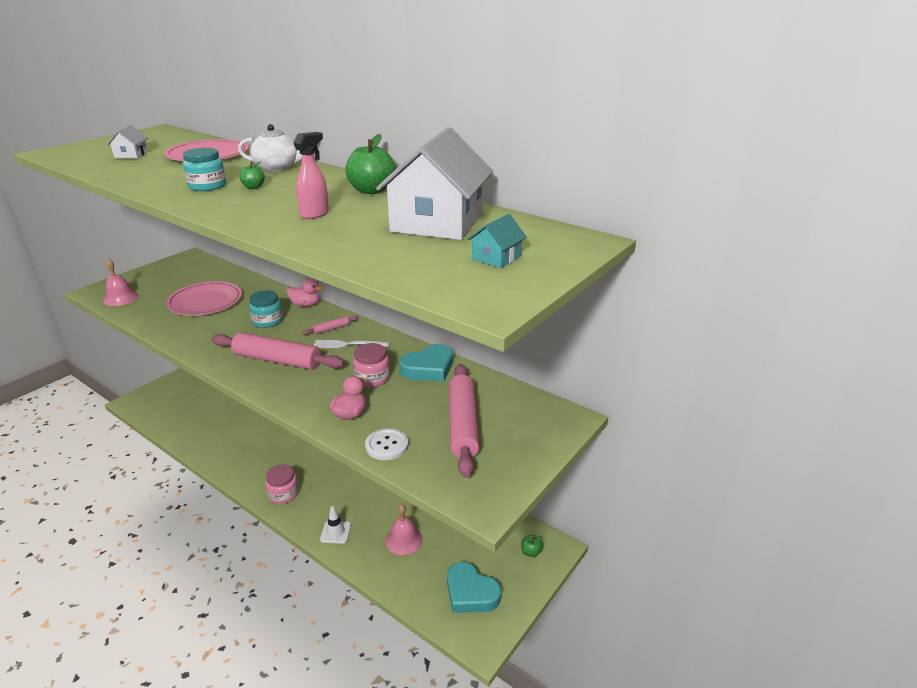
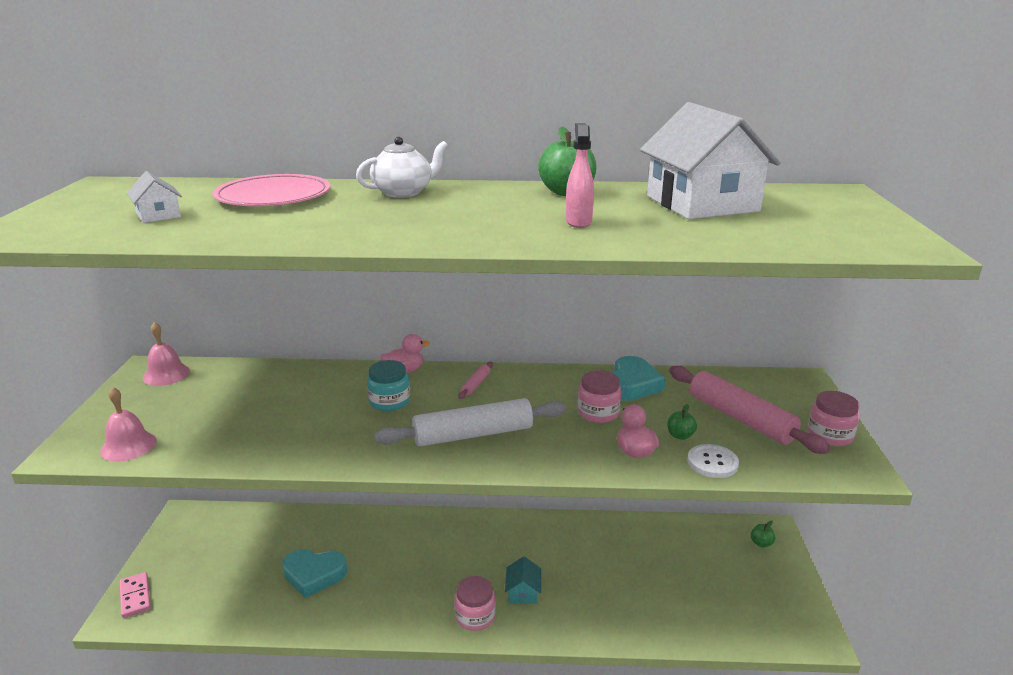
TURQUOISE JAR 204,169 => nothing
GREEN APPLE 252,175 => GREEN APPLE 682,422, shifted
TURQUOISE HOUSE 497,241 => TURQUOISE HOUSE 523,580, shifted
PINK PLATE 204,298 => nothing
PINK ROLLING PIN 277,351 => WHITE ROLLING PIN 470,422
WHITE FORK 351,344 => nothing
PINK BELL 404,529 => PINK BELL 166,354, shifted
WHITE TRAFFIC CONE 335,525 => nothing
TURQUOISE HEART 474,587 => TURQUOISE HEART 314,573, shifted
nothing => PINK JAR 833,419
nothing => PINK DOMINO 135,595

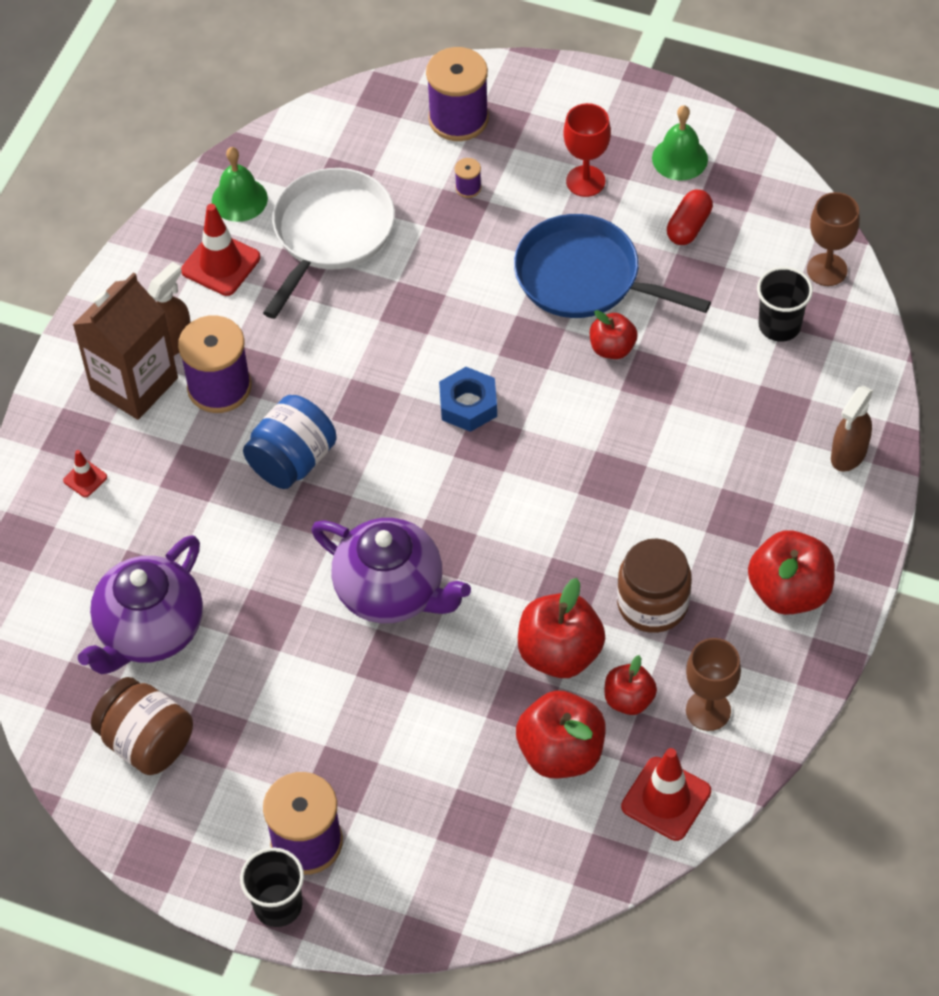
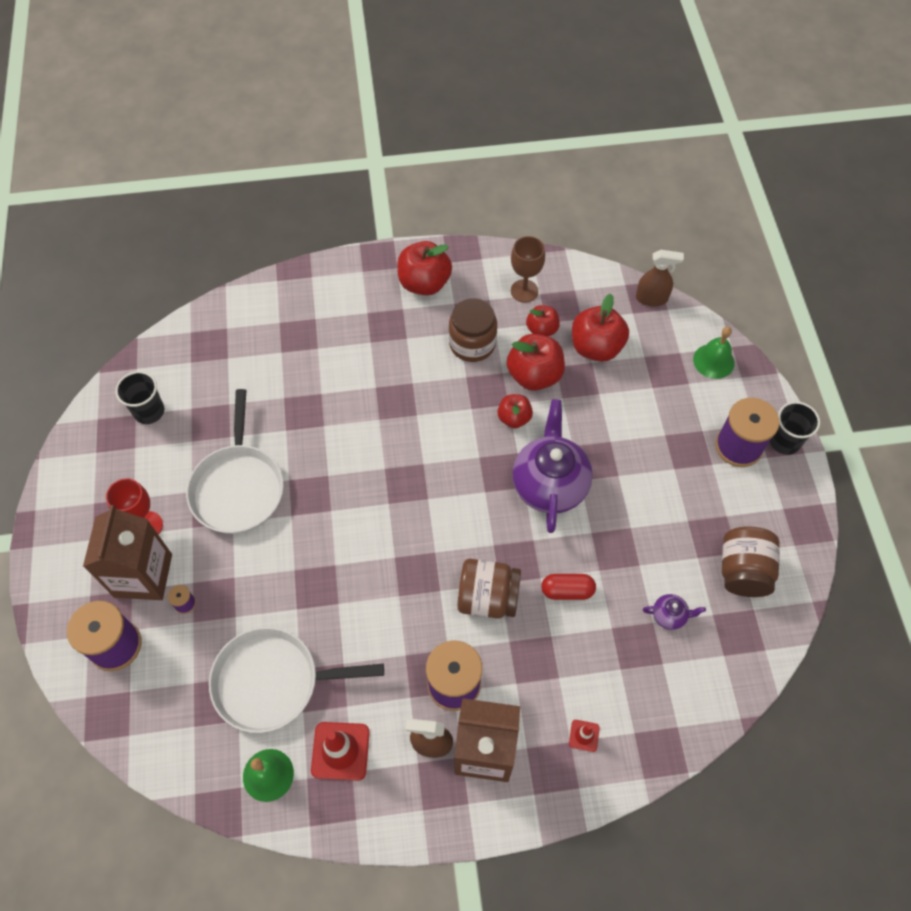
GREEN BELL 680,143 => GREEN BELL 714,353, shifted
RED CAPSULE 690,217 => RED CAPSULE 568,587, shifted
BROWN GOBLET 833,239 => nothing
BLUE PAN 612,266 => WHITE PAN 235,461
BLACK CUP 785,304 => BLACK CUP 139,397, shifted
RED APPLE 614,334 => RED APPLE 515,411, shifted
BLUE NUT 468,399 => nothing
BROWN SPRAY BOTTLE 852,429 => BROWN SPRAY BOTTLE 660,278, shifted
BLUE JAR 290,442 => BROWN JAR 489,588
PURPLE TEAPOT 140,604 => PURPLE TEAPOT 674,612, x0.43
RED TRAFFIC CONE 666,794 => nothing
nothing => BROWN CARTON 127,552

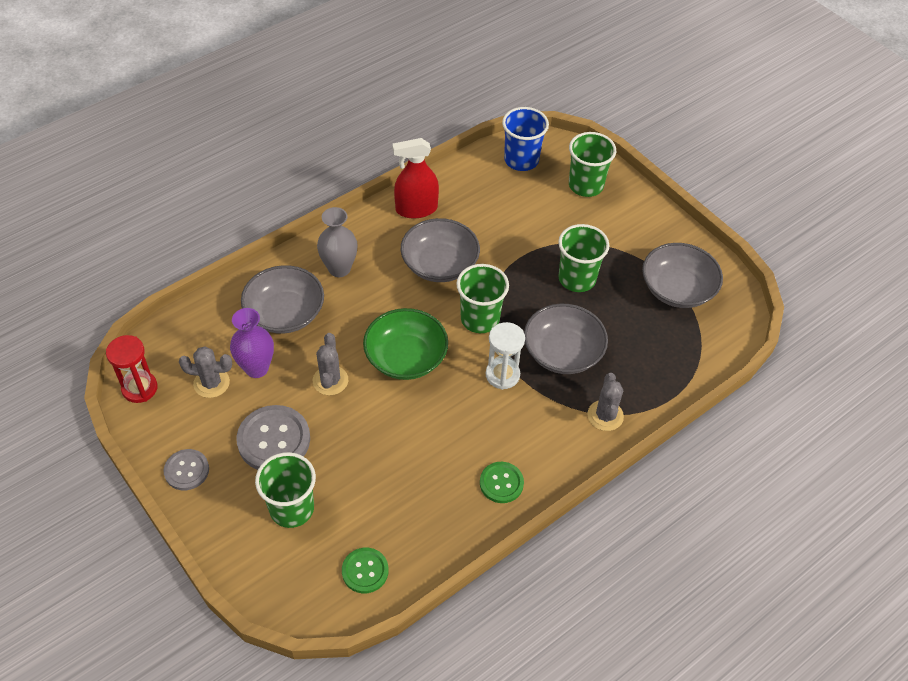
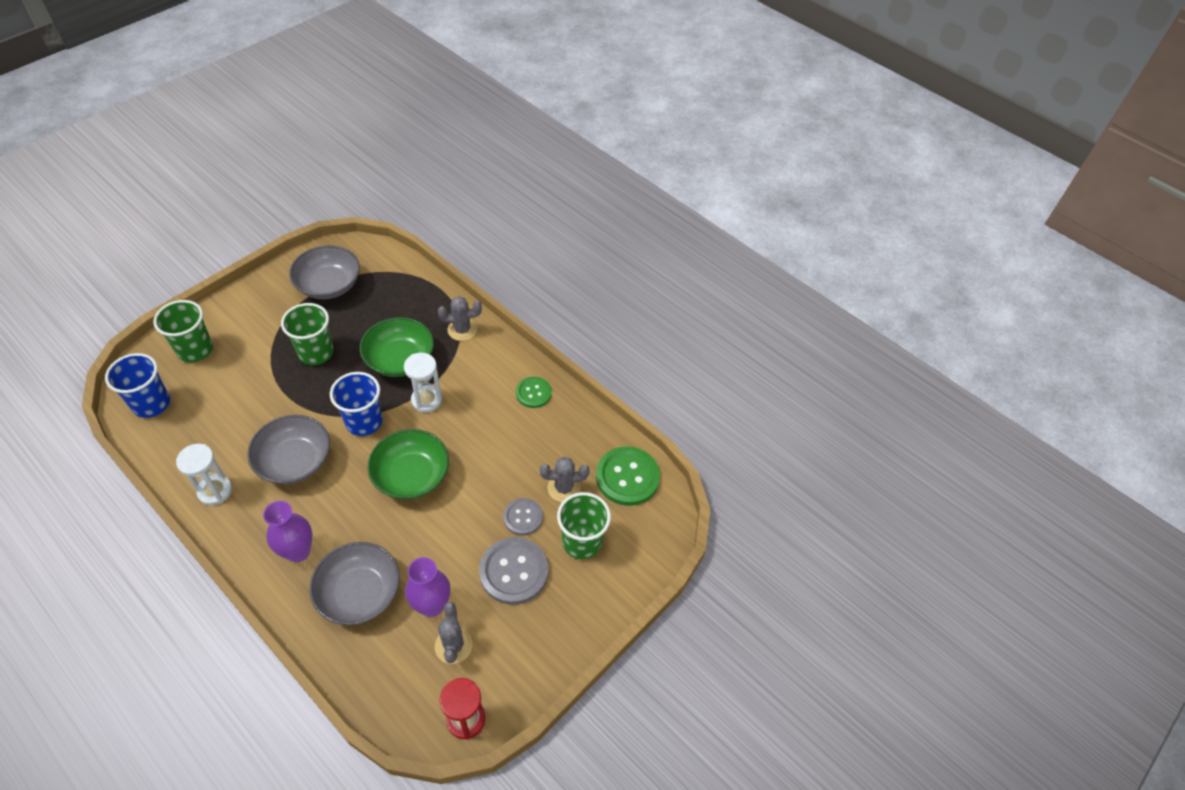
RED SPRAY BOTTLE 415,178 => WHITE HOURGLASS 204,474
GREY VASE 337,242 => PURPLE VASE 287,531
GREEN CUP 482,298 => BLUE CUP 356,404
GREY BOWL 566,339 => GREEN BOWL 397,347
GREY CACTUS 330,364 => GREY CACTUS 565,479, shifted
GREY BUTTON 186,469 => GREY BUTTON 523,517, shifted
GREEN BUTTON 365,570 => GREEN BUTTON 628,476, x1.67

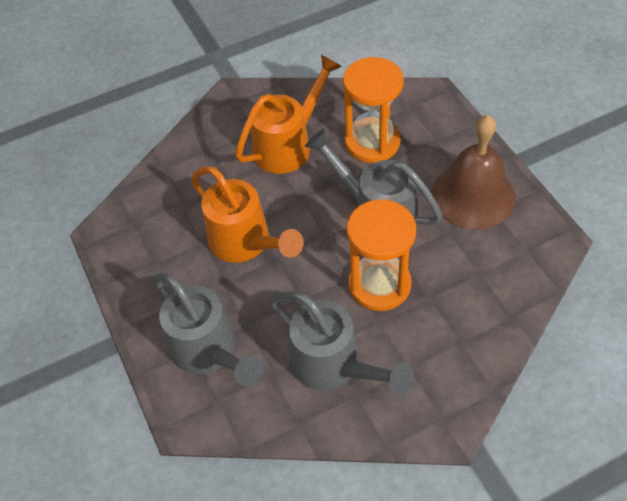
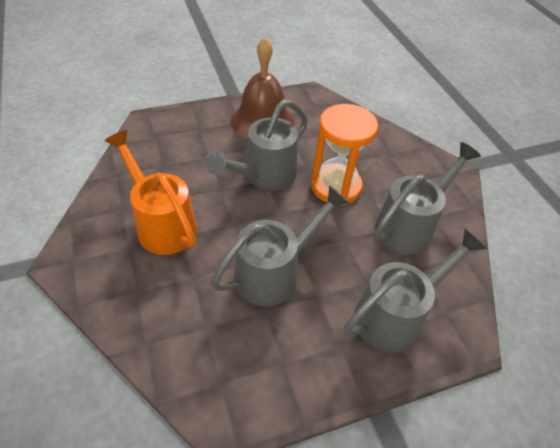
ORANGE HOURGLASS 373,110 => nothing
ORANGE WATERING CAN 247,214 => GREY WATERING CAN 280,245

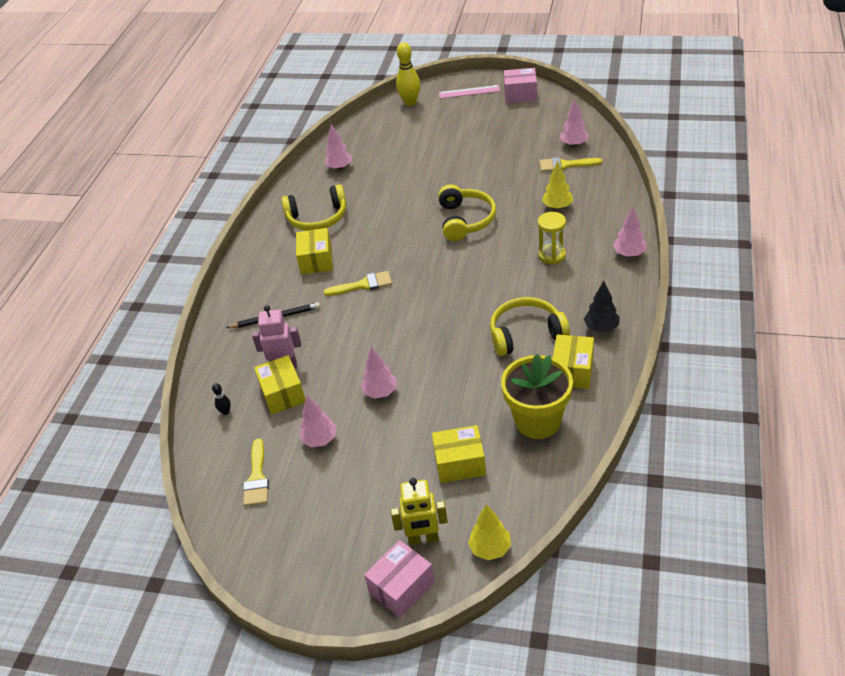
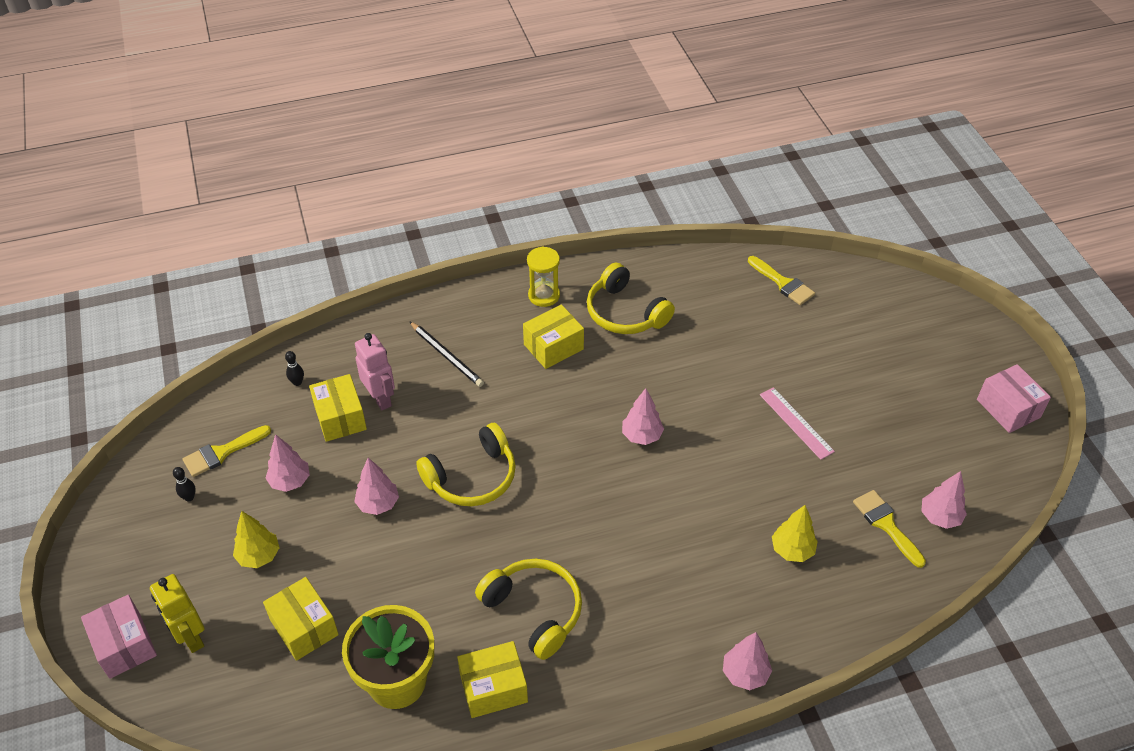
YELLOW BOWLING PIN 408,74 => nothing
PINK RULER 469,92 => PINK RULER 797,423, shifted
PINK TREE 338,147 => PINK TREE 643,416, shifted
YELLOW HEADPHONES 467,212 => YELLOW HEADPHONES 466,464, shifted
YELLOW HOURGLASS 552,238 => YELLOW HOURGLASS 543,276, shifted
YELLOW BRUSH 357,283 => YELLOW BRUSH 781,280, shifted
BLACK TREE 602,306 => nothing
YELLOW BOX 280,385 => YELLOW BOX 338,408, 60 degrees counterclockwise
YELLOW TREE 489,532 => YELLOW TREE 256,539, shifted
PINK BOX 399,579 => PINK BOX 119,637, 45 degrees clockwise
nothing => BLACK BOWLING PIN 184,484

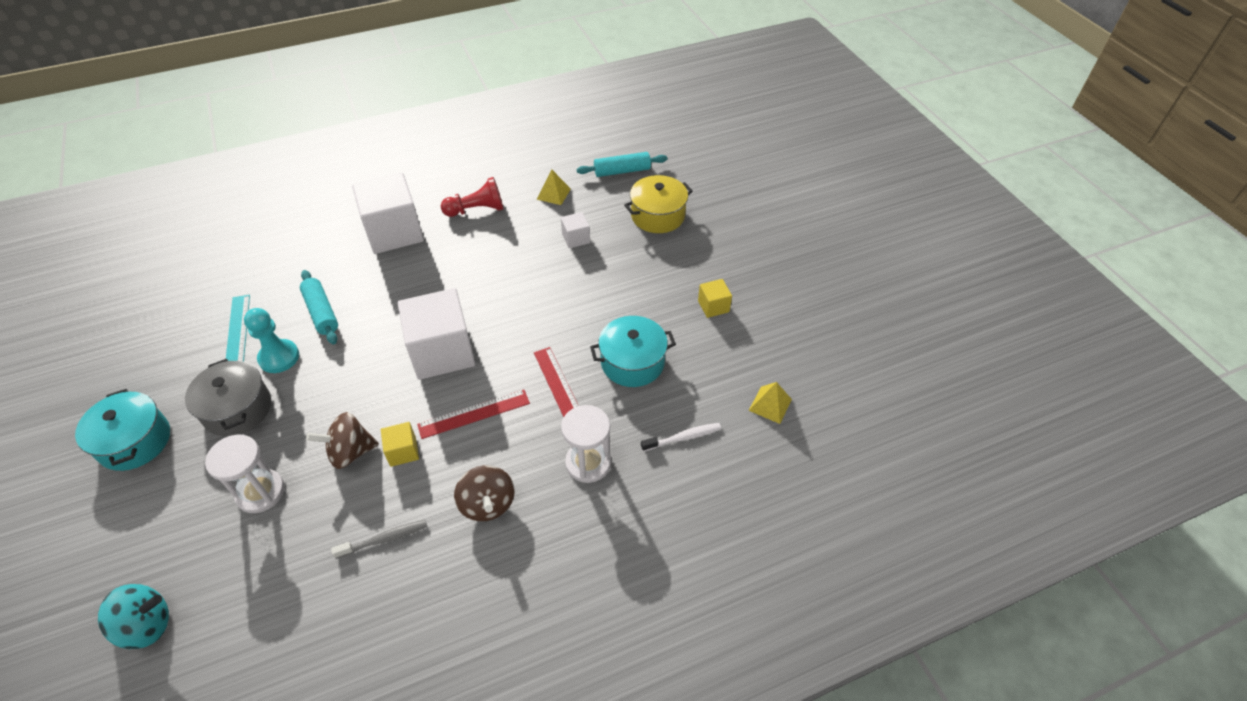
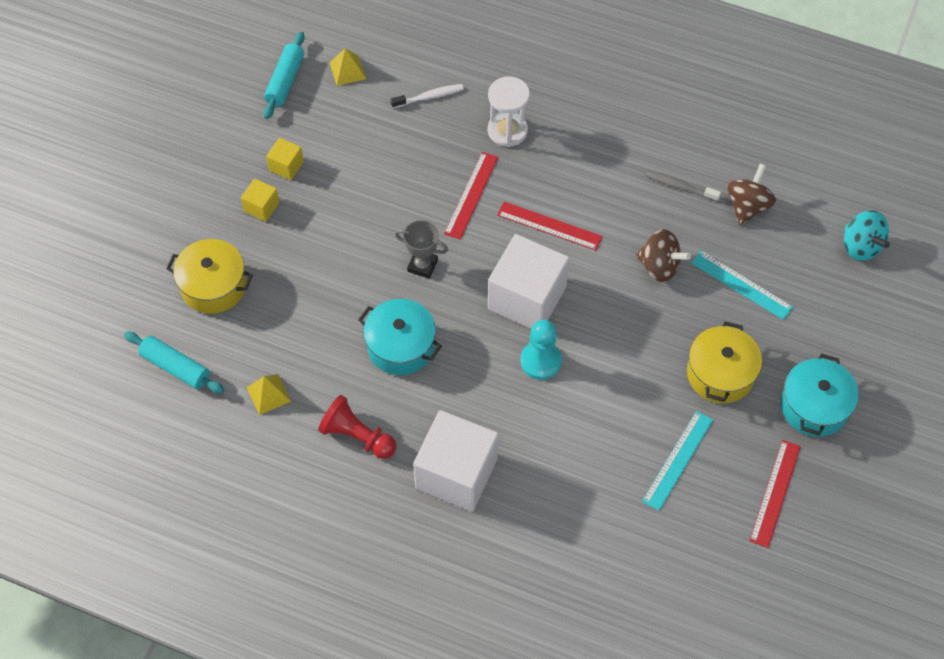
WHITE CUBE 575,230 => nothing
TURQUOISE ROLLING PIN 319,307 => TURQUOISE ROLLING PIN 284,75, shifted
TURQUOISE PAWN 271,340 => TURQUOISE PAWN 541,350, shifted
TURQUOISE POT 633,351 => TURQUOISE POT 400,337, shifted
GREY POT 228,397 => YELLOW POT 724,362
YELLOW CUBE 400,444 => YELLOW CUBE 260,200, shifted
WHITE TOOTHBRUSH 681,437 => WHITE TOOTHBRUSH 427,96, 135 degrees clockwise
WHITE HOURGLASS 245,473 => TURQUOISE RULER 742,285
BROWN SPINNING TOP 484,493 => BROWN SPINNING TOP 751,194, shifted
TURQUOISE SPINNING TOP 133,616 => TURQUOISE SPINNING TOP 867,236, 150 degrees counterclockwise
nothing => GREY TROPHY 421,249
nothing => RED RULER 775,494

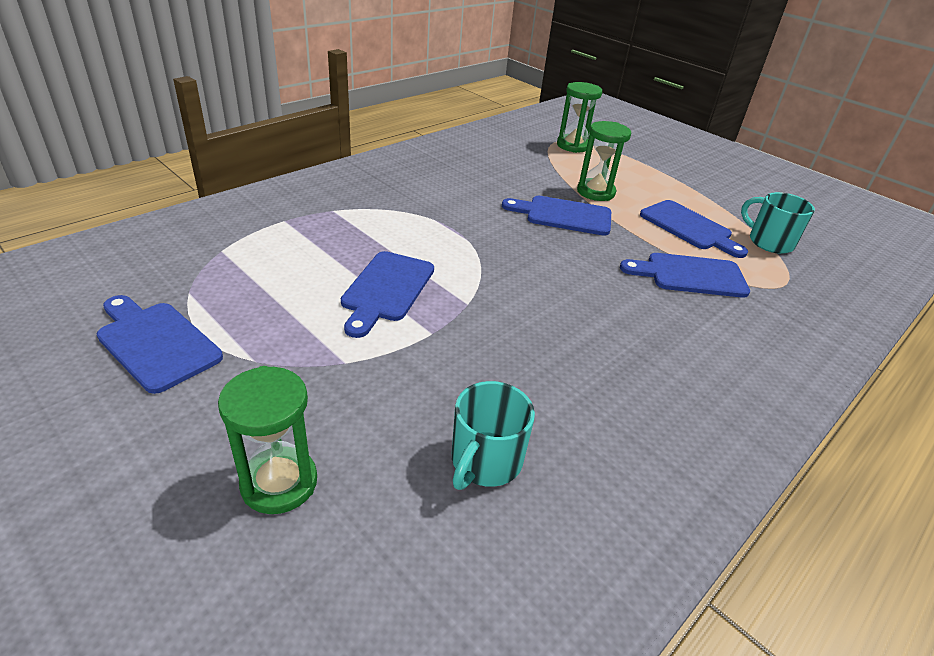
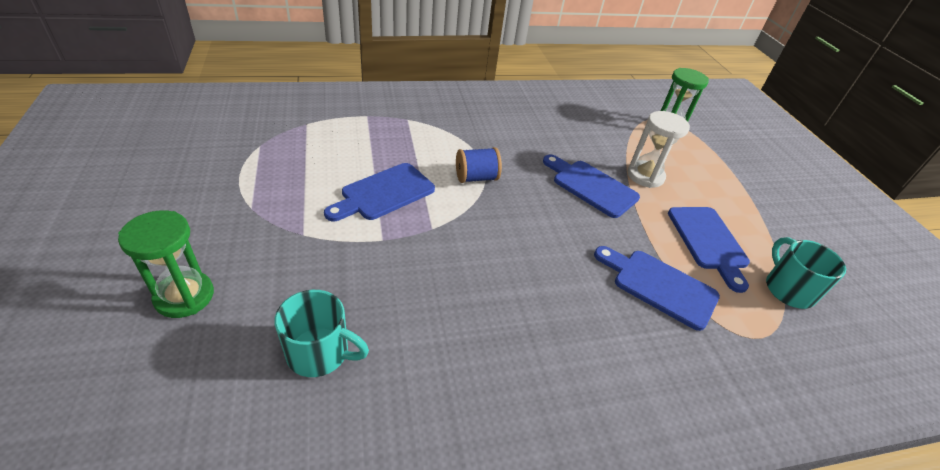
GREEN HOURGLASS 604,161 => WHITE HOURGLASS 658,149
BLUE CUTTING BOARD 160,344 => nothing
TURQUOISE MUG 493,435 => TURQUOISE MUG 322,333, 135 degrees counterclockwise
nothing => BLUE SPOOL 479,165

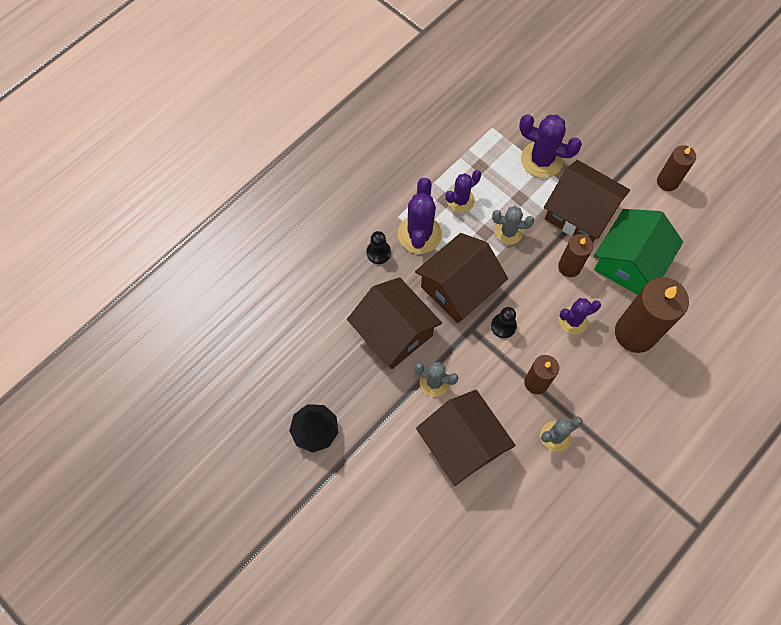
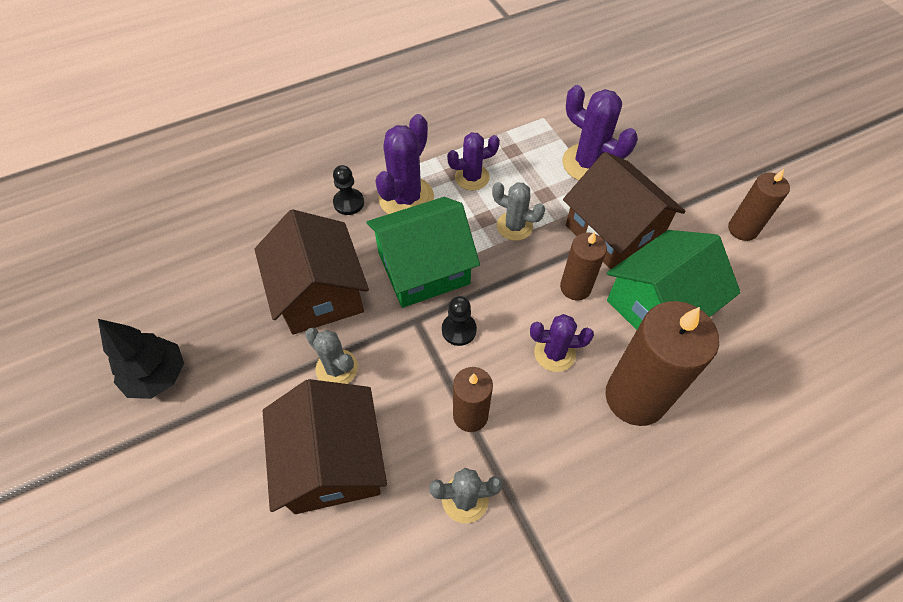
BROWN HOUSE 461,278 => GREEN HOUSE 423,252

